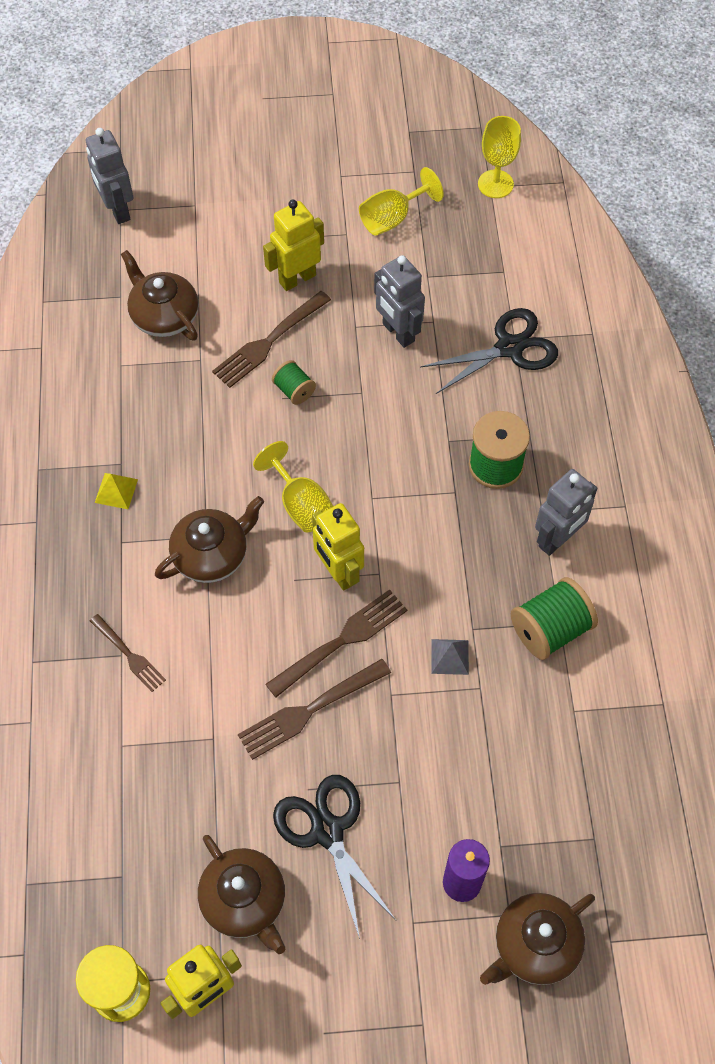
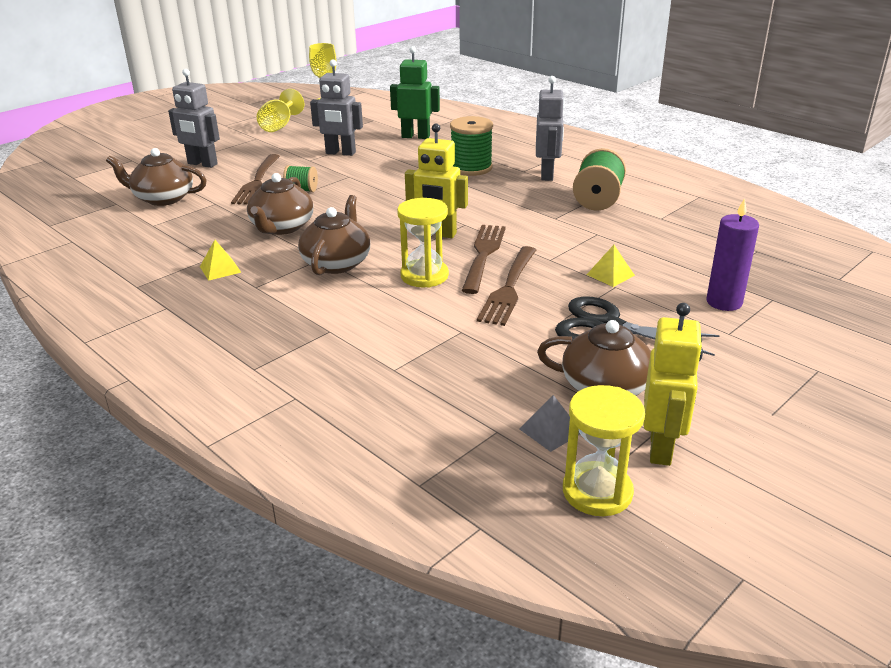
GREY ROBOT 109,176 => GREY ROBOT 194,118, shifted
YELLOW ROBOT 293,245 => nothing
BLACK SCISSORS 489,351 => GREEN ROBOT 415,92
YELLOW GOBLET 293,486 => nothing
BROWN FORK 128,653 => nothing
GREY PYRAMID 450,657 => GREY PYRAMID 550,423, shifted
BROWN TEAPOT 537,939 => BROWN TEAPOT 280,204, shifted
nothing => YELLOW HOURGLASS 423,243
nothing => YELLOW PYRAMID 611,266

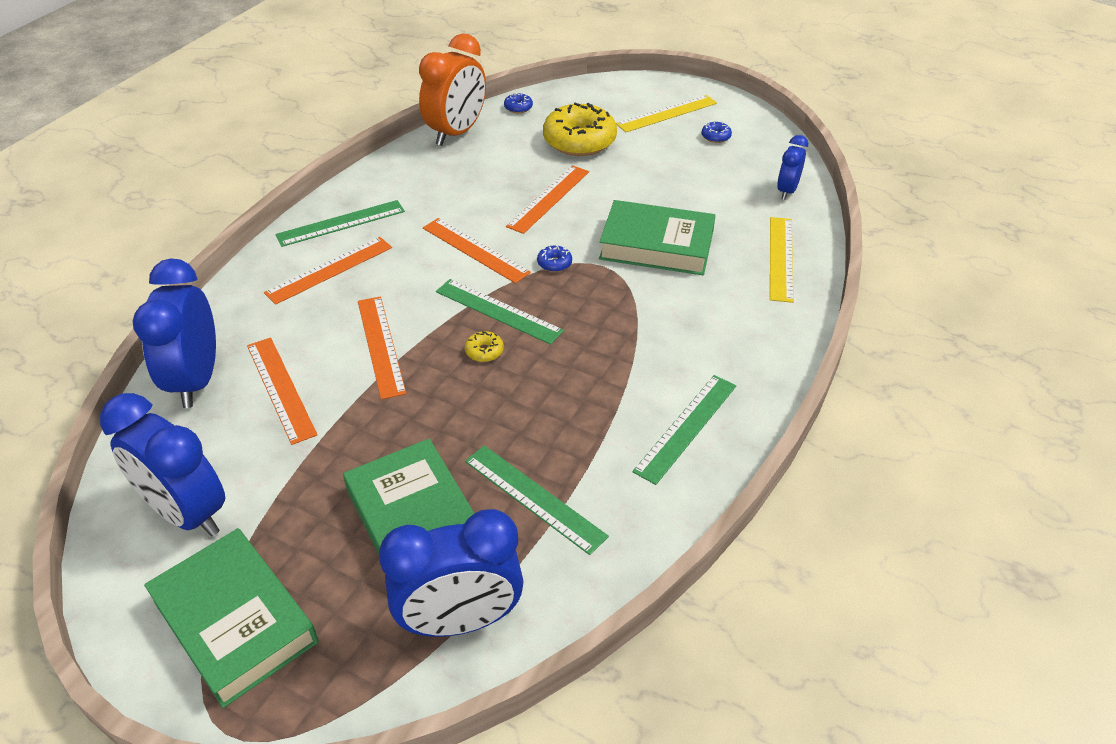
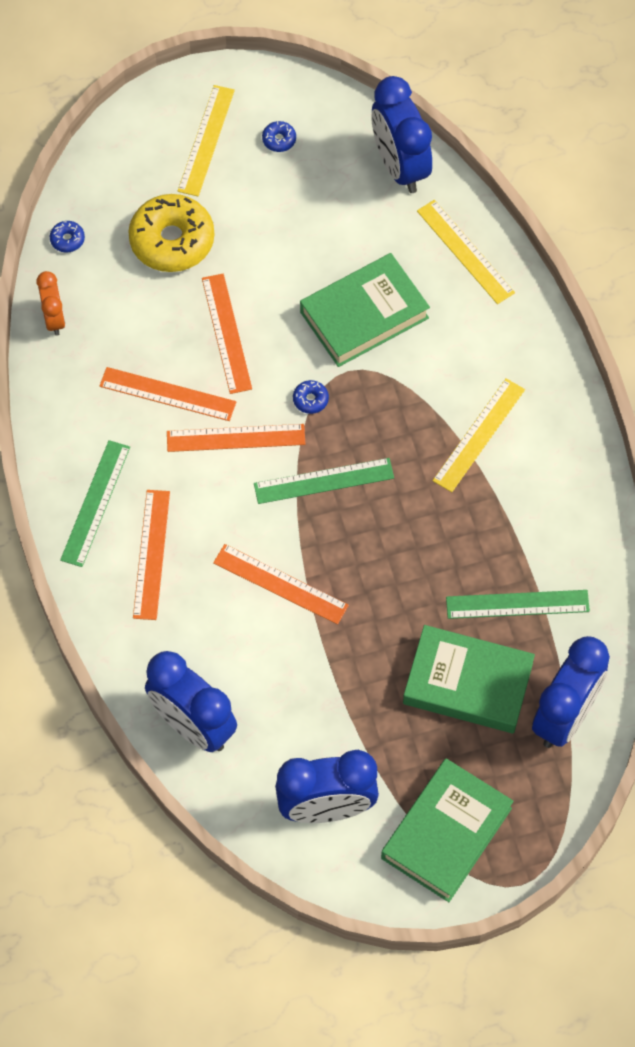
ORANGE CLOCK 452,90 => ORANGE CLOCK 50,303, x0.54
BLUE CLOCK 792,167 => BLUE CLOCK 401,134, x1.83
YELLOW DONUT 484,346 => nothing
ORANGE RULER 282,391 => ORANGE RULER 168,394, shifted
GREEN RULER 684,430 => nothing
GREEN BOOK 231,618 => GREEN BOOK 447,830, 60 degrees counterclockwise
nothing => YELLOW RULER 479,435

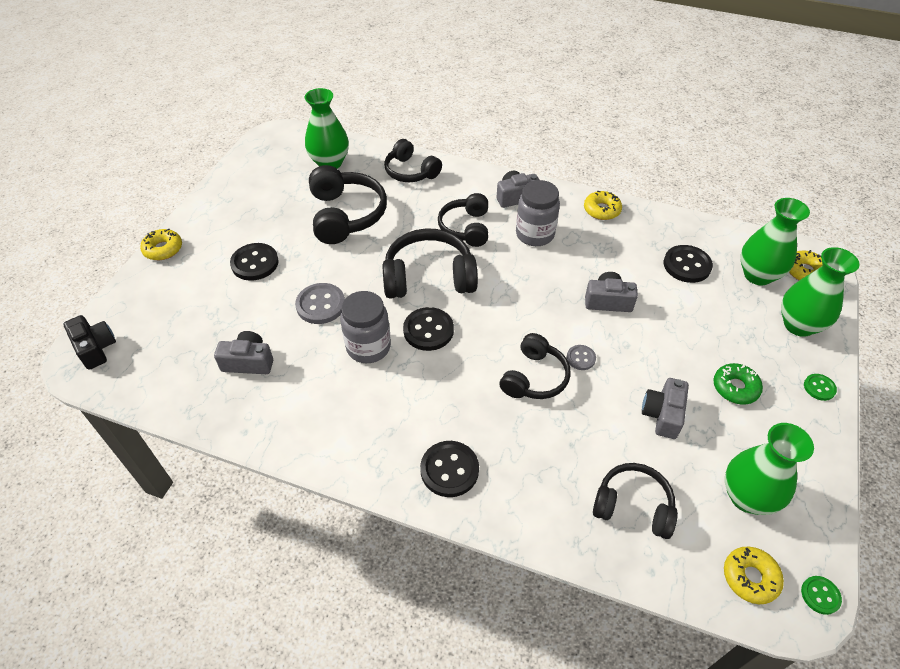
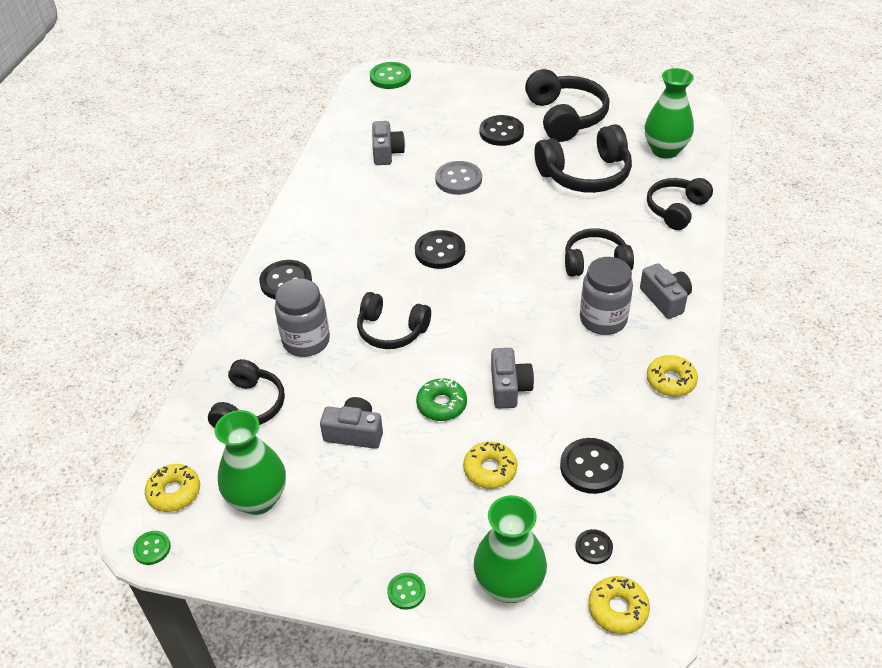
GREEN VASE 775,241 => BLACK BUTTON 594,546
BLACK HEADPHONES 430,263 => BLACK HEADPHONES 567,105, shifted
YELLOW DONUT 161,244 => YELLOW DONUT 490,465, shifted
GREY JAR 365,327 => GREY JAR 302,317, shifted
BLACK CAMERA 89,342 => GREEN BUTTON 390,75
GREY BUTTON 581,357 => nothing
GREEN DONUT 738,384 => GREEN DONUT 441,399, shifted

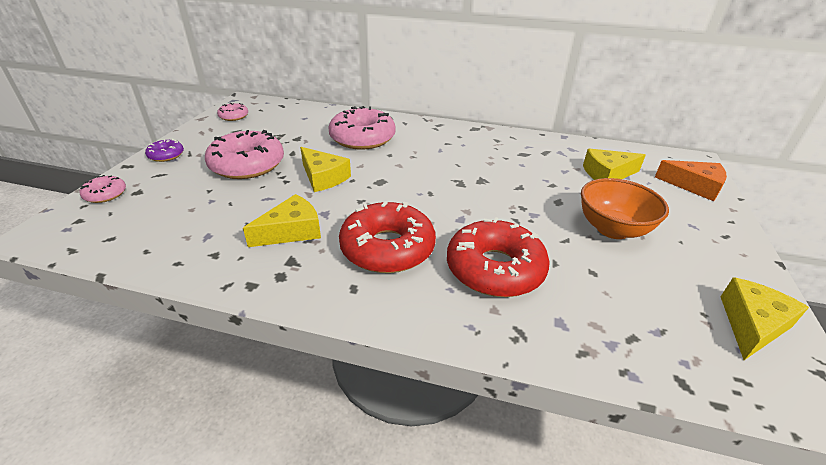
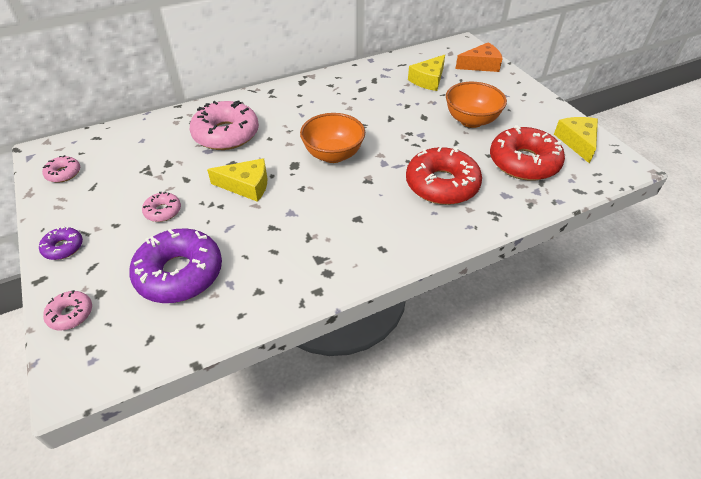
PINK DONUT 244,154 => PINK DONUT 161,207, x0.48
YELLOW CHEESE 282,220 => nothing
RED DONUT 387,237 => RED DONUT 527,153, shifted
nothing => ORANGE BOWL 332,138
nothing => PURPLE DONUT 175,265

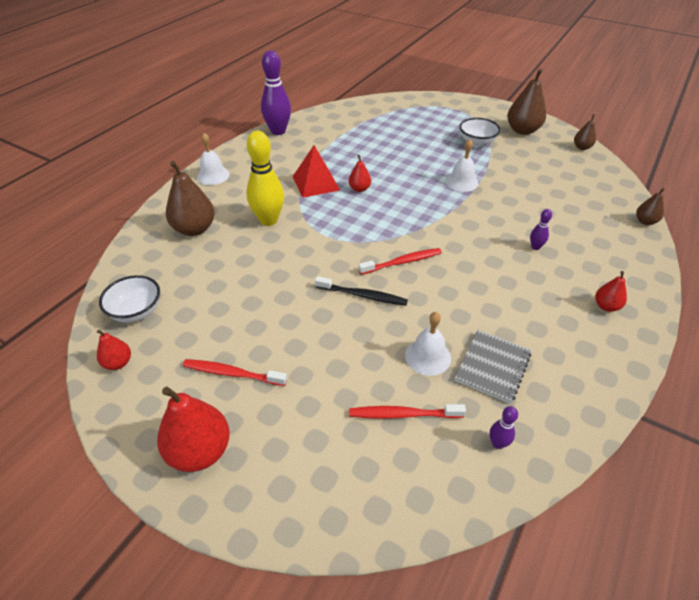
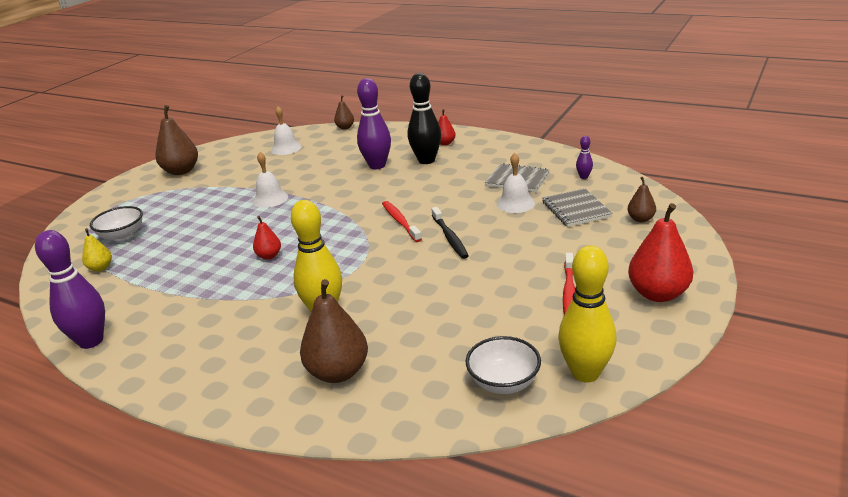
BROWN PEAR 585,132 => BROWN PEAR 641,199, shifted
WHITE BOWL 480,132 => WHITE BOWL 116,223, shifted
WHITE BELL 213,159 => WHITE BELL 286,130, shifted
RED PYRAMID 316,172 => nothing
PURPLE BOWLING PIN 541,229 => PURPLE BOWLING PIN 374,123, x2.21
BLACK TOOTHBRUSH 361,291 => BLACK TOOTHBRUSH 450,233, 150 degrees clockwise
RED PEAR 114,350 => YELLOW BOWLING PIN 587,314
RED TOOTHBRUSH 407,411 => GREY NOTEBOOK 577,207
nothing => BLACK BOWLING PIN 425,118
nothing => YELLOW PEAR 97,250

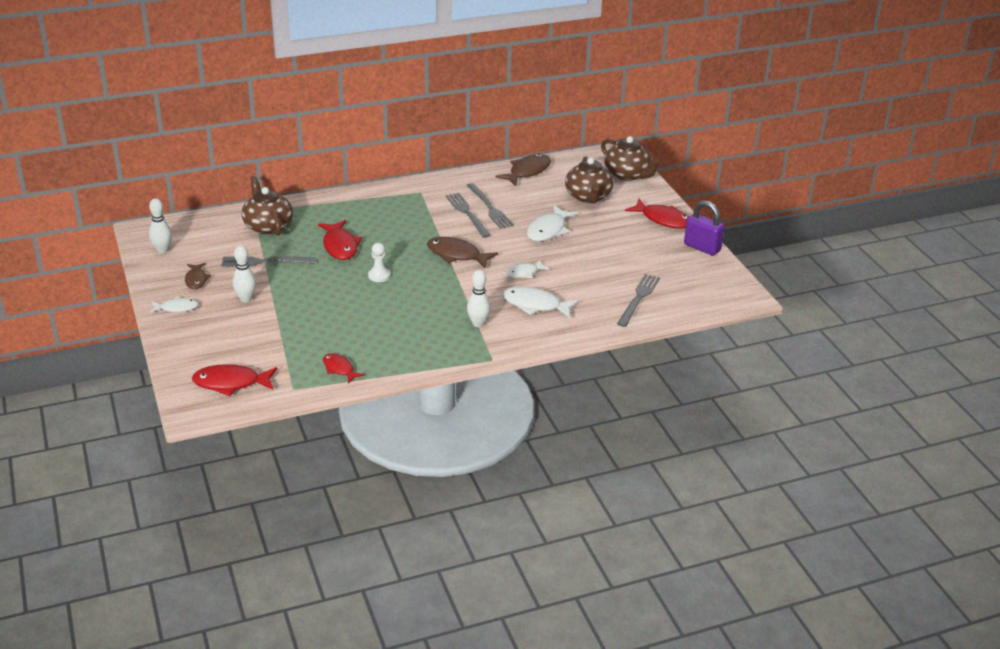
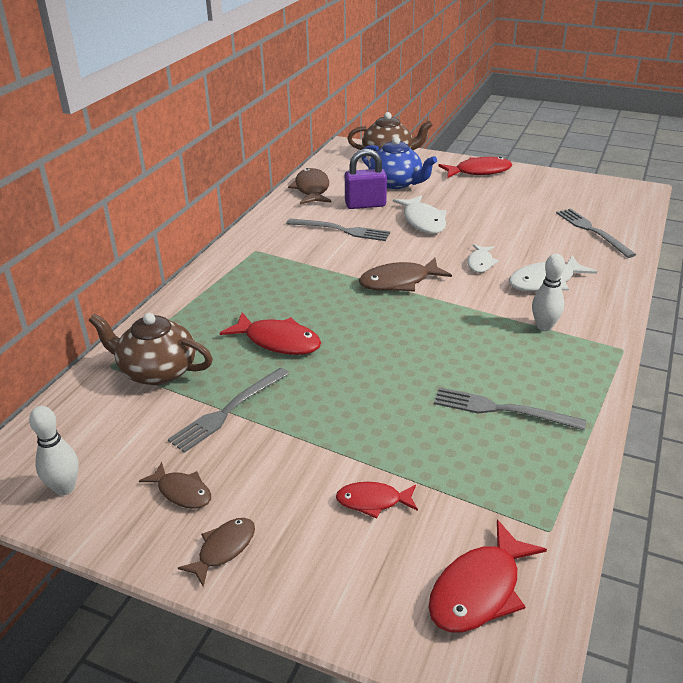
BROWN TEAPOT 589,180 => BLUE TEAPOT 399,163
GREY FORK 468,215 => GREY FORK 510,408, shifted
PURPLE PADLOCK 704,228 => PURPLE PADLOCK 366,179, shifted
WHITE PAWN 379,262 => nothing
WHITE BOWLING PIN 244,273 => nothing
WHITE FISH 174,305 => BROWN FISH 216,552
RED FISH 343,368 => RED FISH 377,500, shifted

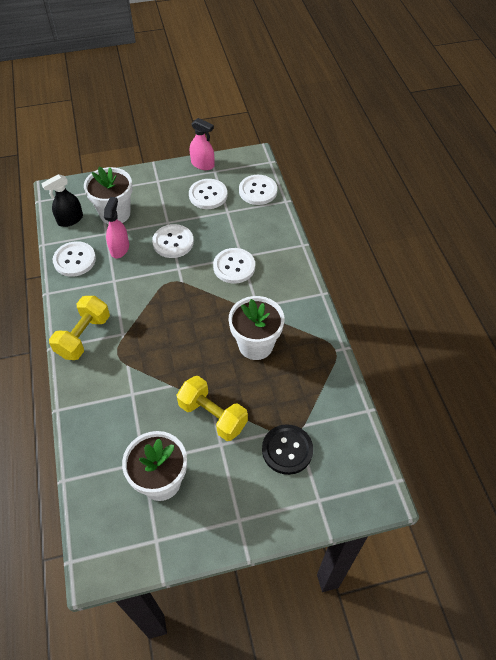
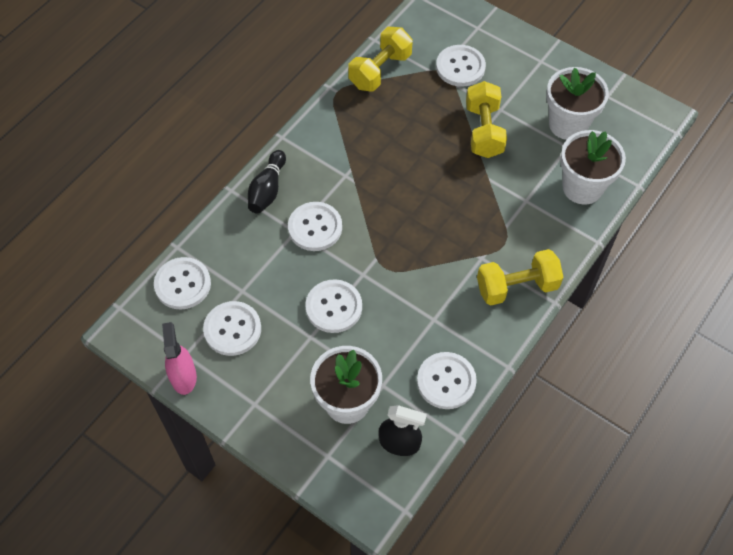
PINK SPRAY BOTTLE 116,227 => nothing
WHITE FLOWER POT 256,328 => WHITE FLOWER POT 593,167, shifted
BLACK BUTTON 287,449 => WHITE BUTTON 461,66
nothing => YELLOW DUMBBELL 380,59
nothing => BLACK BOWLING PIN 267,182

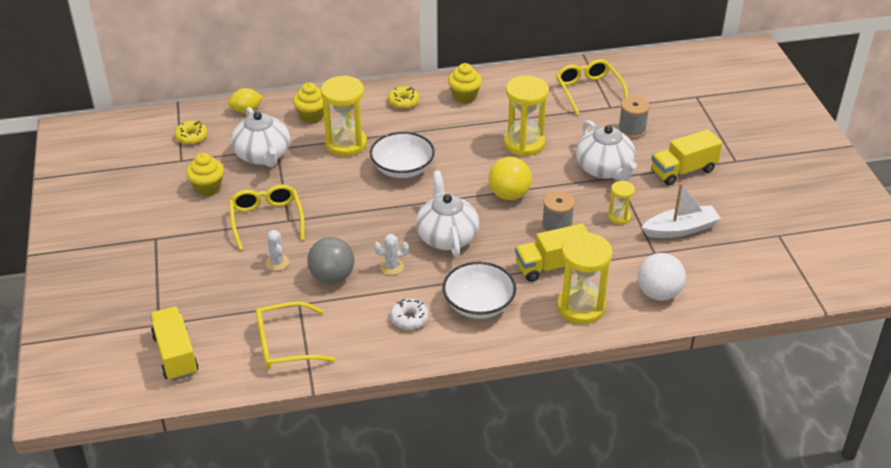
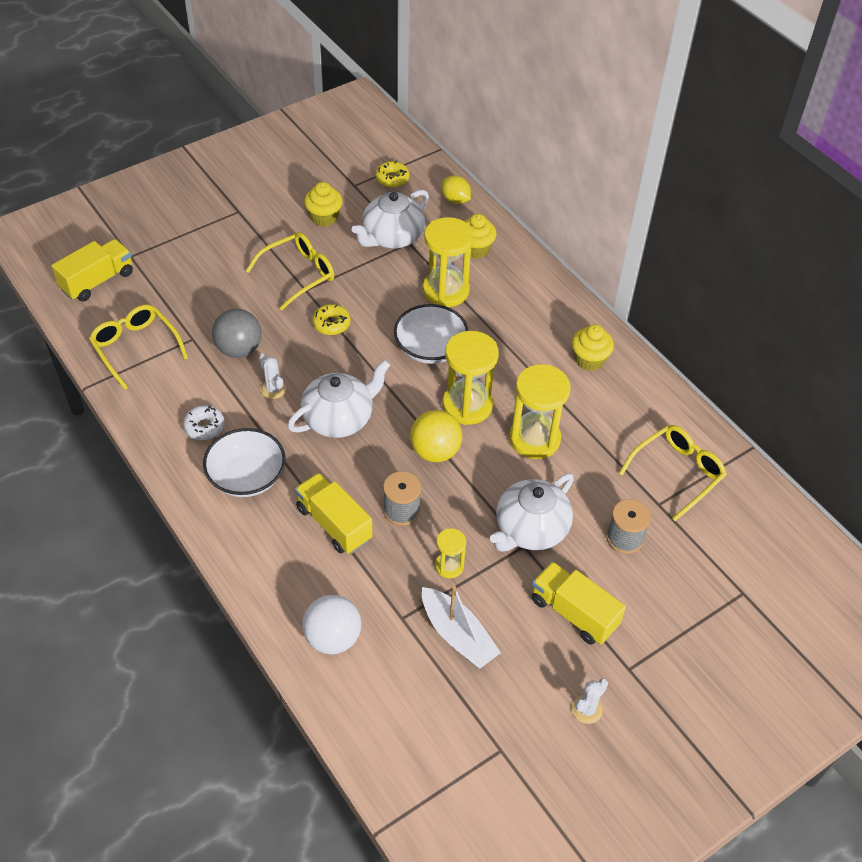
YELLOW DONUT 403,97 => YELLOW DONUT 331,319, shifted
WHITE CACTUS 277,250 => WHITE CACTUS 590,701, shifted
YELLOW HOURGLASS 585,278 => YELLOW HOURGLASS 471,378, shifted

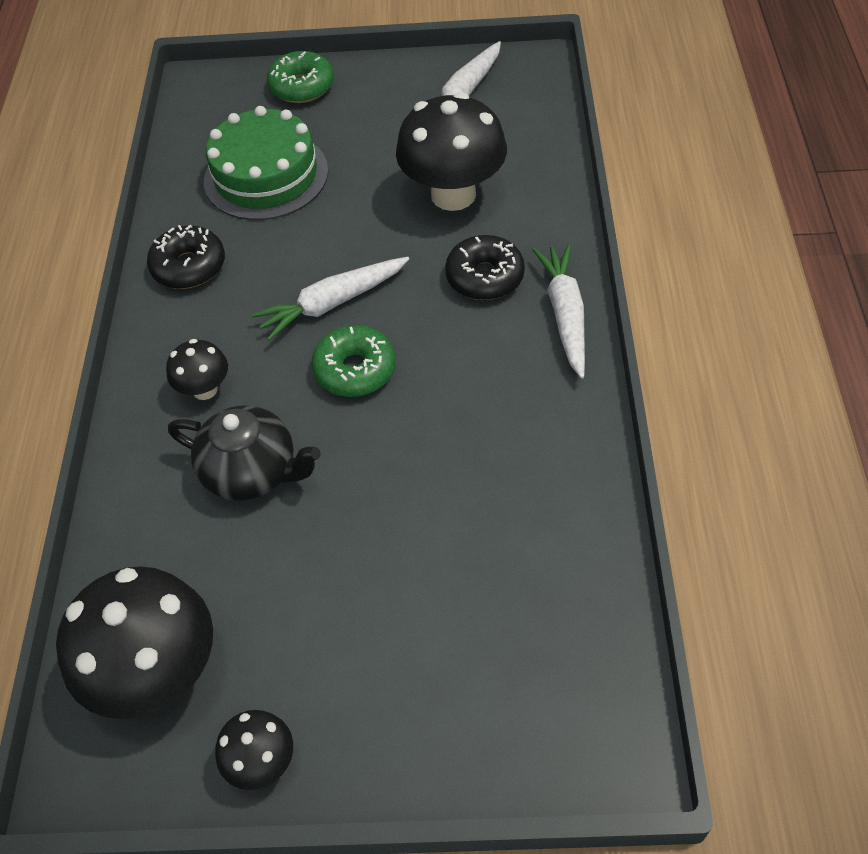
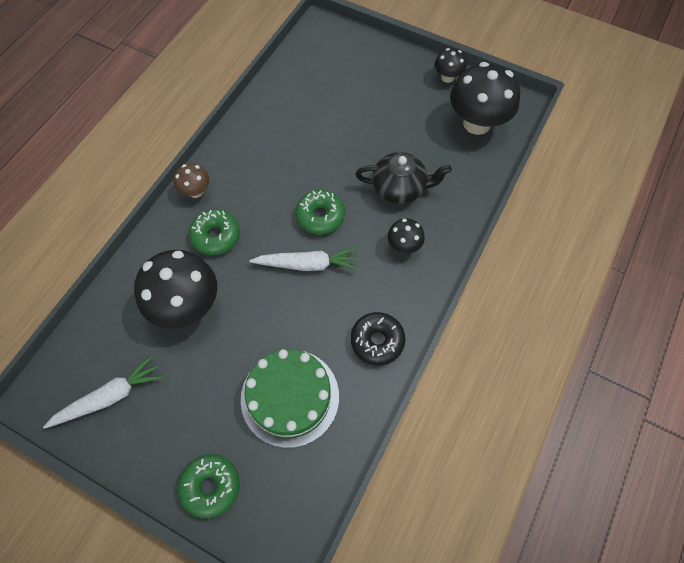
BLACK DONUT 485,267 => GREEN DONUT 214,232
WHITE CARROT 559,311 => BROWN MUSHROOM 192,180
BLACK TEAPOT 244,453 => BLACK TEAPOT 403,178, 135 degrees clockwise

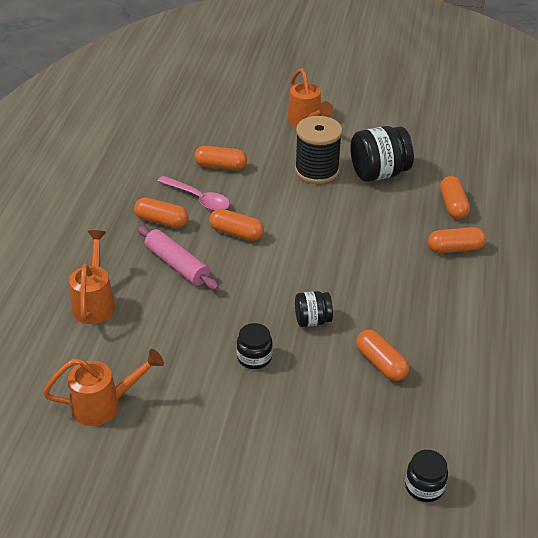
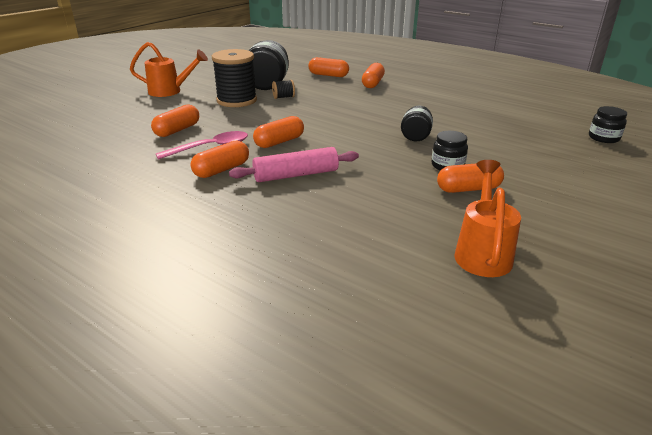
ORANGE WATERING CAN 92,277 => nothing
ORANGE CAPSULE 382,355 => ORANGE CAPSULE 470,178, shifted
nothing => BLACK SPOOL 283,89

